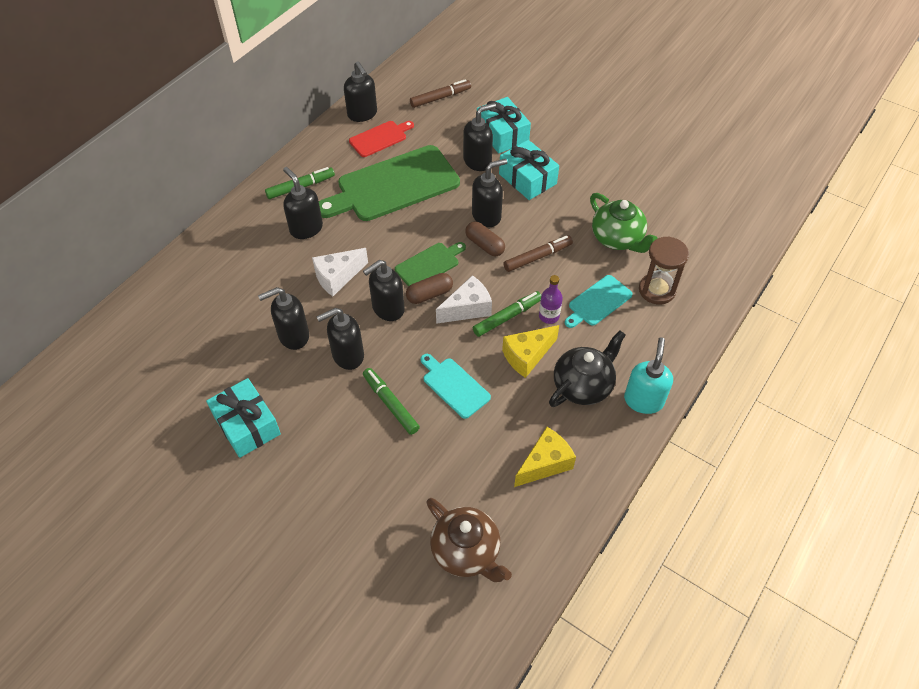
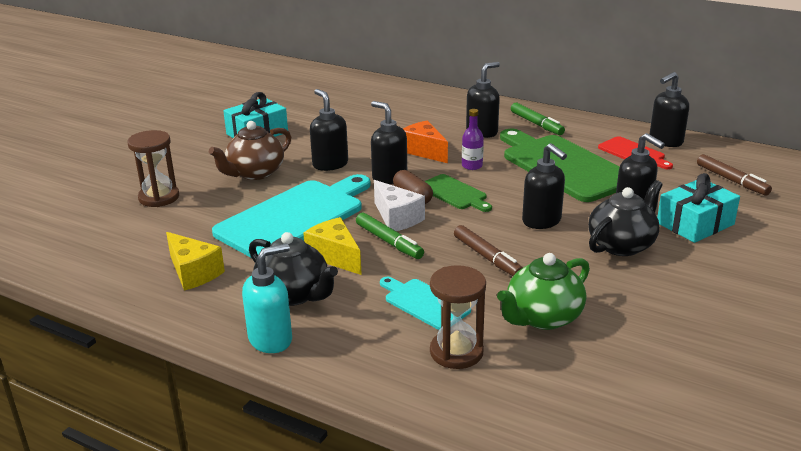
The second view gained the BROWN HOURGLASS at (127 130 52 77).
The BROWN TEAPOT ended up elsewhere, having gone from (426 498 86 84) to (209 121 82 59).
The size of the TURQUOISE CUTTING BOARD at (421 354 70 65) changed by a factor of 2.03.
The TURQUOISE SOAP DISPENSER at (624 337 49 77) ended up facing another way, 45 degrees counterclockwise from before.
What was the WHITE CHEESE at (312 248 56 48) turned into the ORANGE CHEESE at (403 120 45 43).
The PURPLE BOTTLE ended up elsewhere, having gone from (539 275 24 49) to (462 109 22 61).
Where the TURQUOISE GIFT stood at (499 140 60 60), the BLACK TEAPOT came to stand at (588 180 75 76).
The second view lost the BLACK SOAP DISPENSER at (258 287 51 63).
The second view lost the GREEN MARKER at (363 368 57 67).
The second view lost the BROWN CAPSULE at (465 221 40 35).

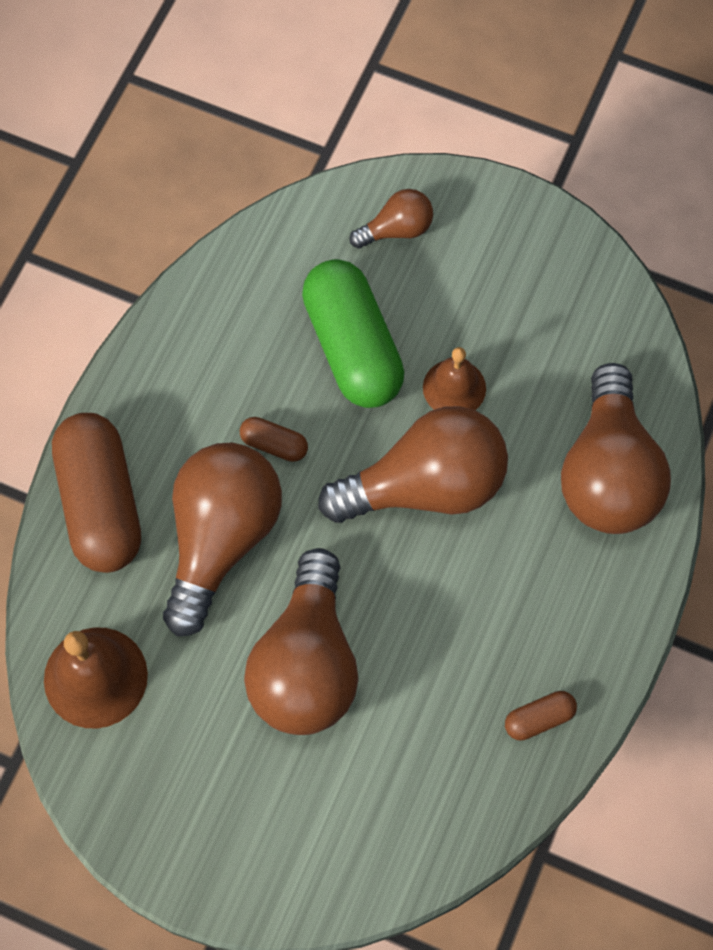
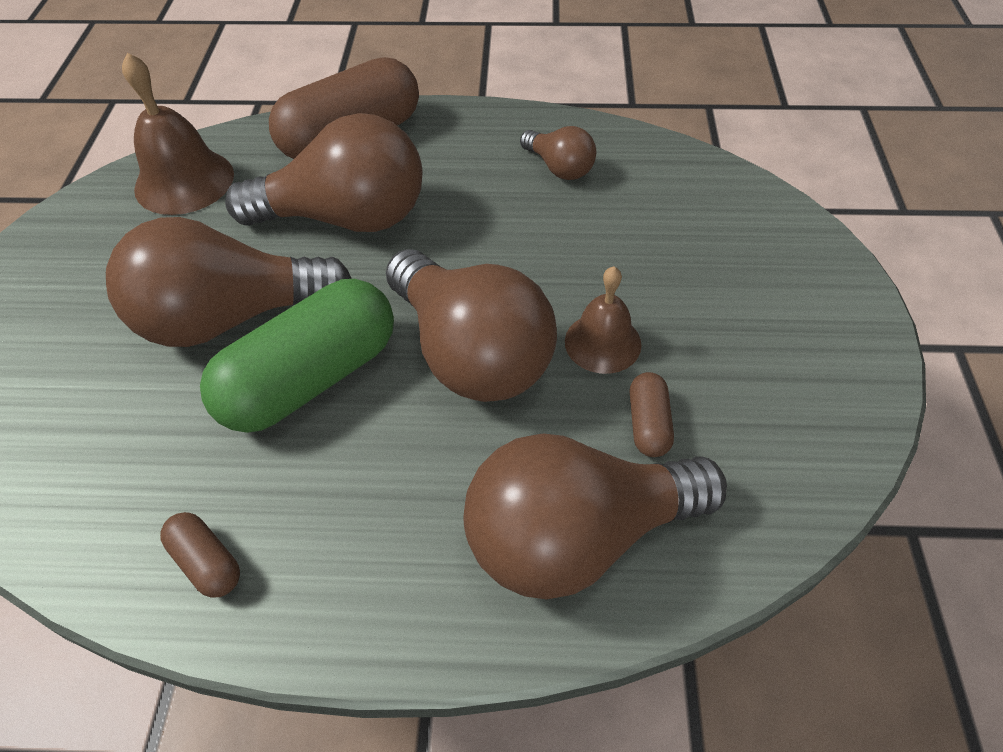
The GREEN CAPSULE ended up elsewhere, having gone from (302 259 102 149) to (200 279 194 154).
The BROWN LIGHT BULB ended up elsewhere, having gone from (350 189 83 60) to (520 126 76 54).
The BROWN CAPSULE ended up elsewhere, having gone from (240 417 68 45) to (630 372 44 85).

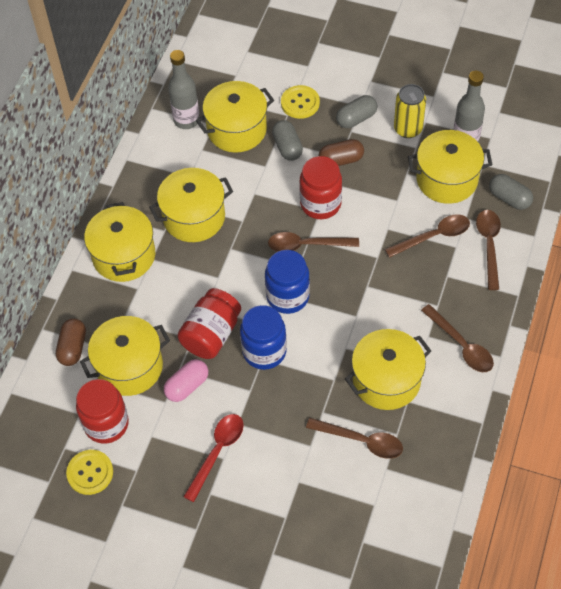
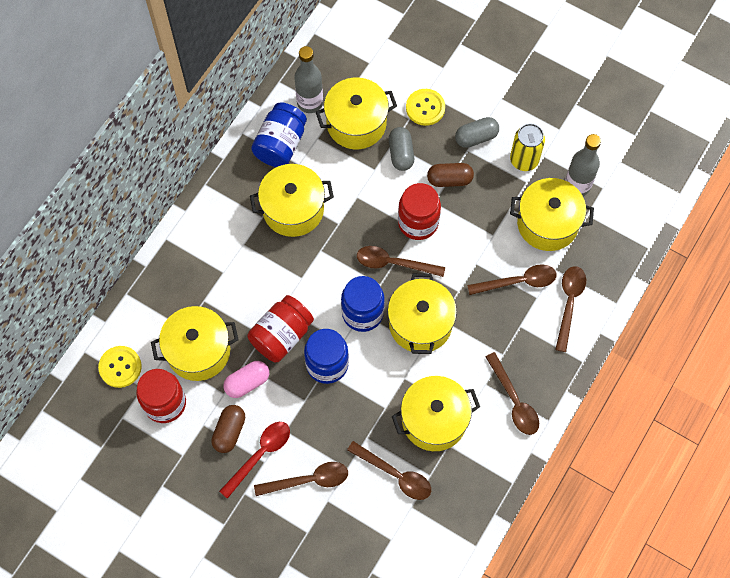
The YELLOW BUTTON ended up elsewhere, having gone from (66 450 47 45) to (98 346 44 42).
The BROWN CAPSULE ended up elsewhere, having gone from (56 318 30 48) to (211 405 34 48).
The second view gained the BLUE JAR at (251 102 56 65).
The second view gained the BROWN SPOON at (254 462 94 34).
The YELLOW POT ended up elsewhere, having gone from (84 202 71 80) to (388 273 69 81).
The second view lost the GREY CAPSULE at (489 174 44 36).

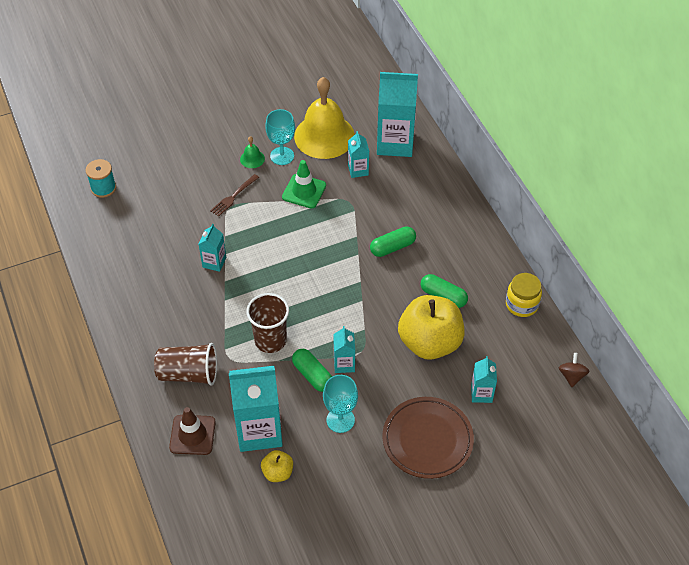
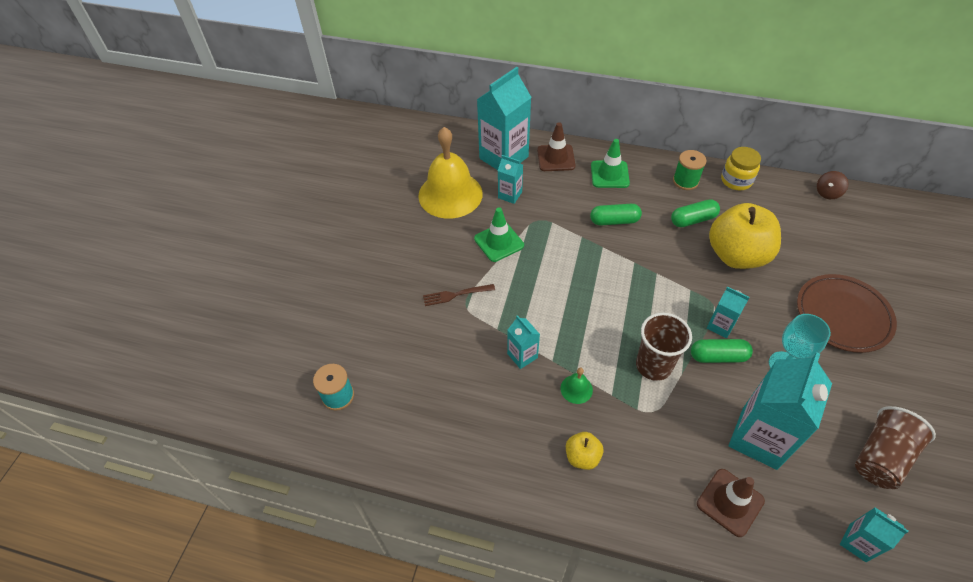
The BROWN FORK at (210 174 49 43) ended up facing another way, 90 degrees clockwise from before.
The second view gained the BROWN TRAFFIC CONE at (537 122 38 49).
The GREEN BELL ended up elsewhere, having gone from (240 136 25 32) to (560 368 33 36).
The YELLOW APPLE ended up elsewhere, having gone from (261 450 32 32) to (566 432 38 38).
The GREEN CAPSULE at (370 227 46 30) ended up facing another way, 75 degrees clockwise from before.
The second view gained the GREEN TRAFFIC CONE at (591 139 39 49).
The second view gained the GREEN SPOOL at (673 150 34 40).
The BROWN SPINNING TOP at (559 353 30 34) ended up facing another way, 90 degrees counterclockwise from before.
The TURQUOISE CARTON ended up elsewhere, having gone from (471 356 26 47) to (840 508 68 54).
The BROWN CUP ended up elsewhere, having gone from (154 343 63 43) to (855 406 81 83).
The second view lost the TURQUOISE GOBLET at (265 109 30 56).

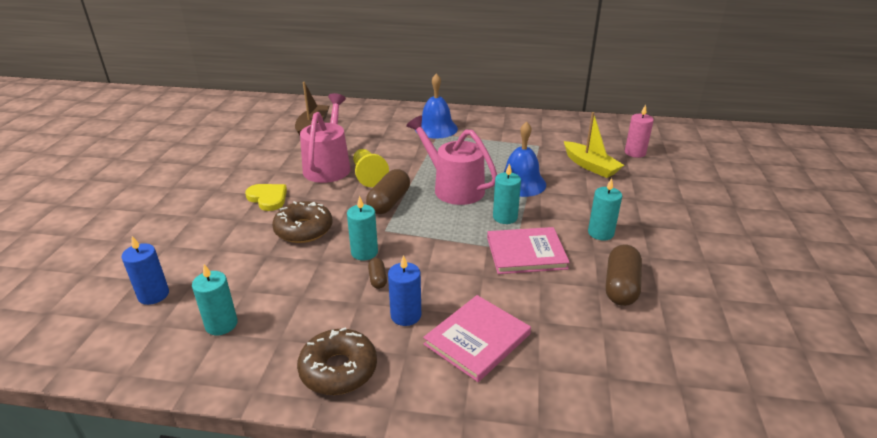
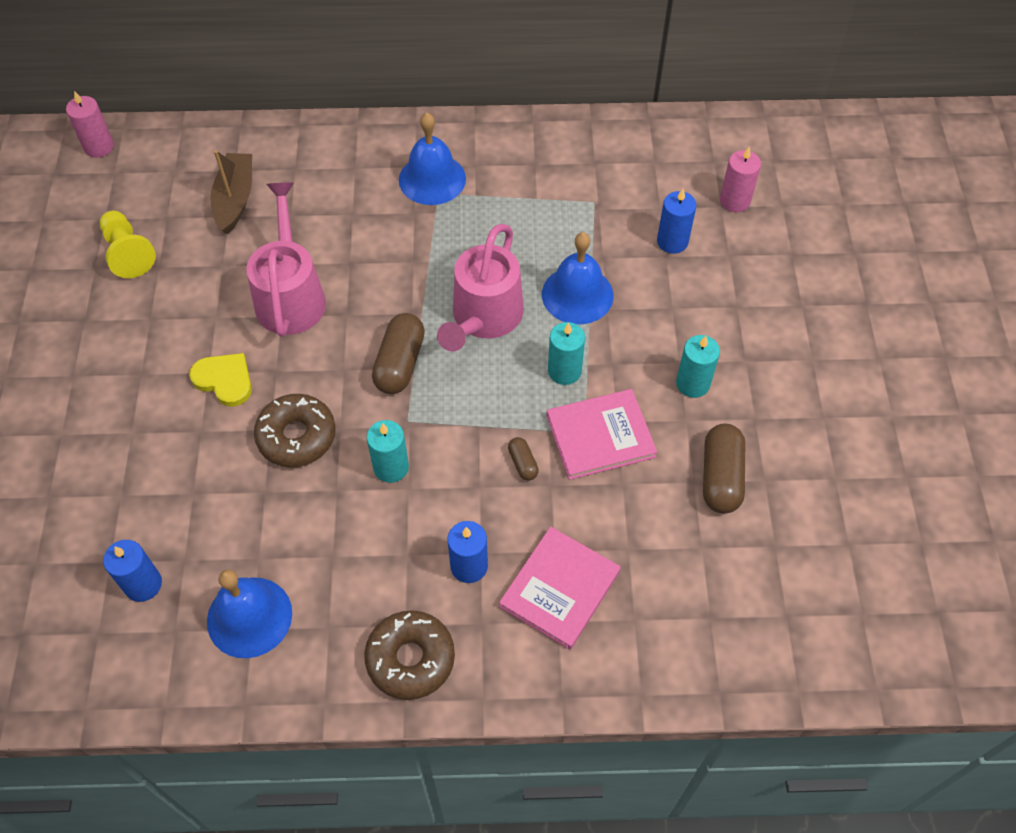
The second view gained the PINK CANDLE at (66 91 48 67).
The YELLOW PAWN ended up elsewhere, having gone from (353 149 36 38) to (100 211 56 67).
Where the TURQUOISE CANDLE stood at (192 264 46 71), the BLUE BELL came to stand at (207 570 85 88).
The PINK WATERING CAN at (406 116 91 89) ended up facing another way, 105 degrees counterclockwise from before.
The BROWN CAPSULE ended up elsewhere, having gone from (368 258 19 31) to (508 437 31 44).
Where the YELLOW BOAT stood at (564 112 60 66), the BLUE CANDLE came to stand at (657 189 40 65).

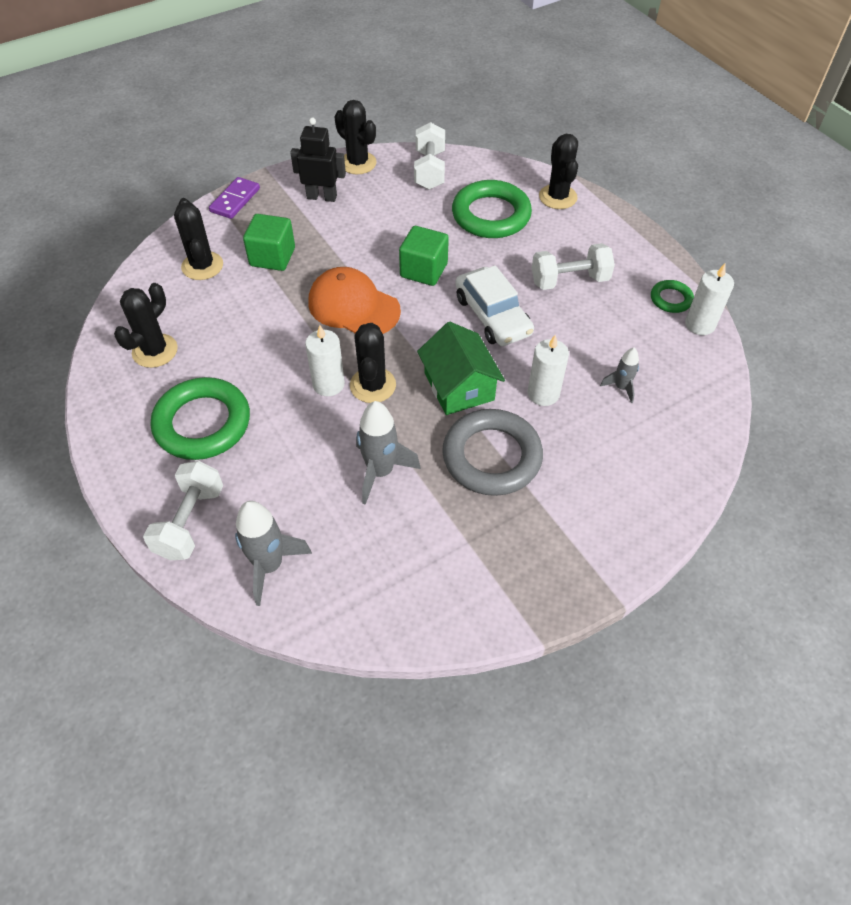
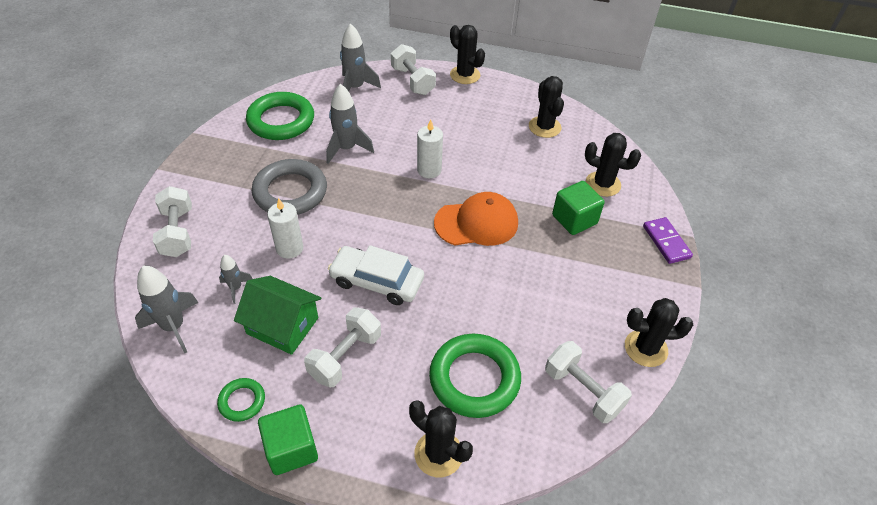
The second view gained the GREY ROCKET at (135 265 64 88).
The second view gained the WHITE DUMBBELL at (153 186 39 71).
The GREEN HOUSE ended up elsewhere, having gone from (417 322 88 93) to (234 276 87 79).
The GREEN RING ended up elsewhere, having gone from (151 377 99 83) to (246 92 68 48).
The GREEN CUBE ended up elsewhere, having gone from (399 226 50 60) to (258 405 60 70).
The BLACK CACTUS ended up elsewhere, having gone from (350 323 46 80) to (450 25 35 59).
The second view lost the BLACK ROBOT at (290 118 56 84).
The second view lost the WHITE CANDLE at (685 264 49 71).

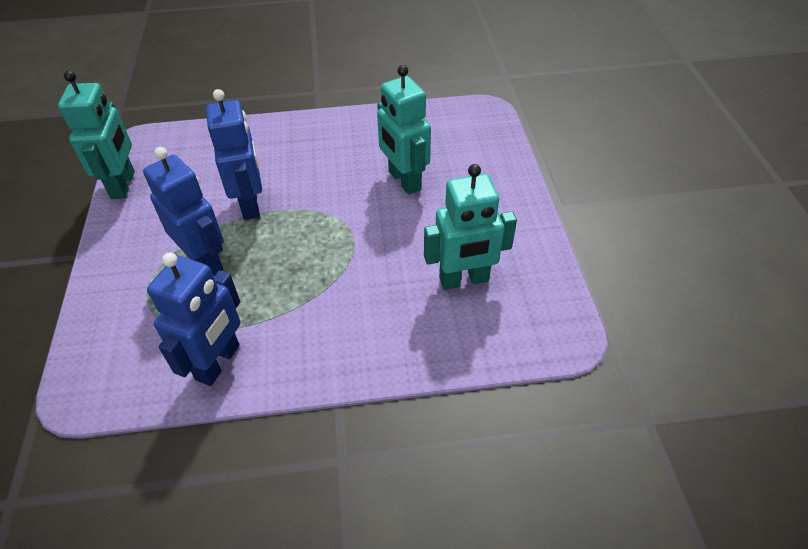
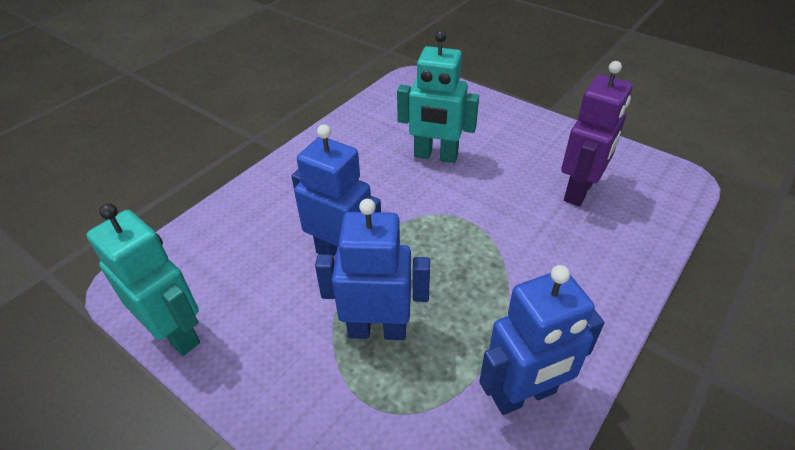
The BLUE ROBOT at (147 252 94 134) ended up facing another way, 90 degrees clockwise from before.
What was the TURQUOISE ROBOT at (424 164 93 126) turned into the PURPLE ROBOT at (561 61 71 145).

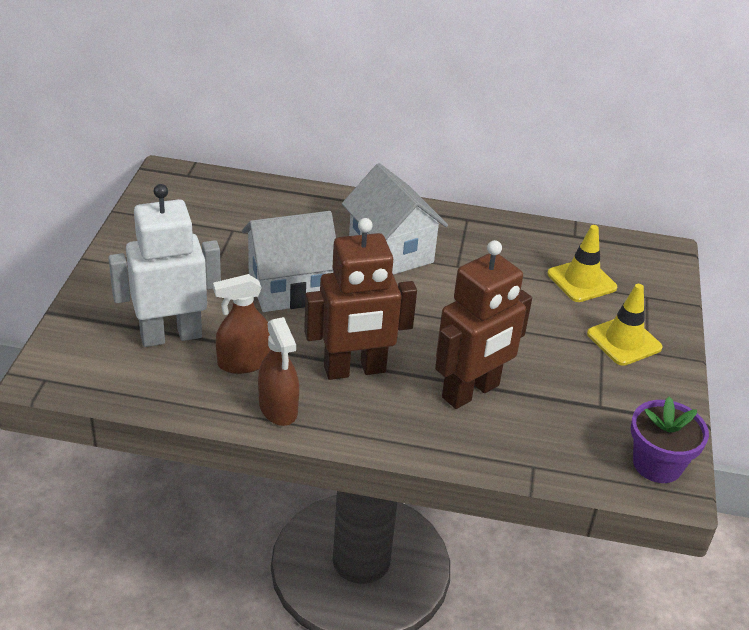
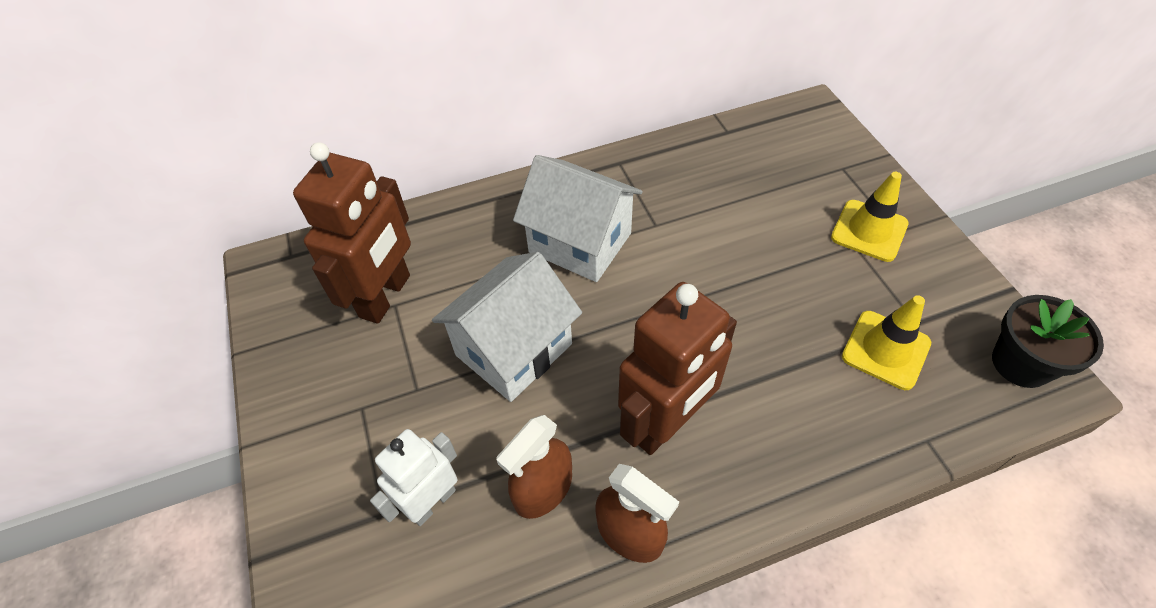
The BROWN ROBOT ended up elsewhere, having gone from (435 240 97 169) to (293 142 118 182).
The size of the WHITE ROBOT at (108 184 113 163) changed by a factor of 0.62.
The YELLOW TRAFFIC CONE ended up elsewhere, having gone from (547 225 70 77) to (842 295 89 95).
What was the PURPLE FLOWER POT at (631 396 78 87) turned into the BLACK FLOWER POT at (992 295 112 93).

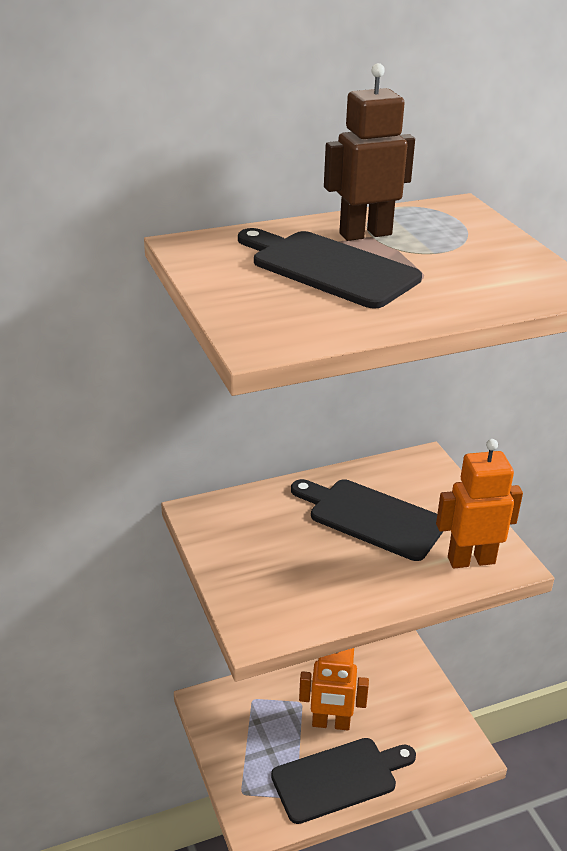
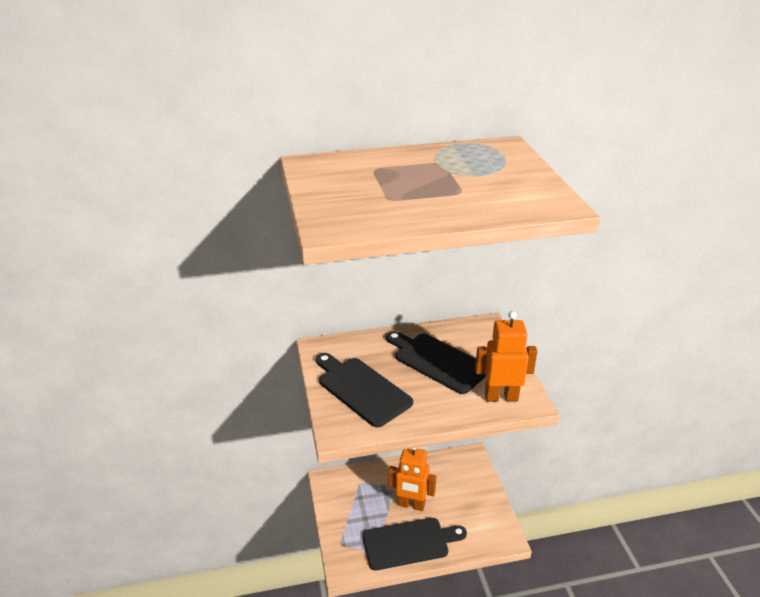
The BLACK CUTTING BOARD ended up elsewhere, having gone from (238 228 184 81) to (316 353 97 74).
The second view lost the BROWN ROBOT at (324 63 91 178).

